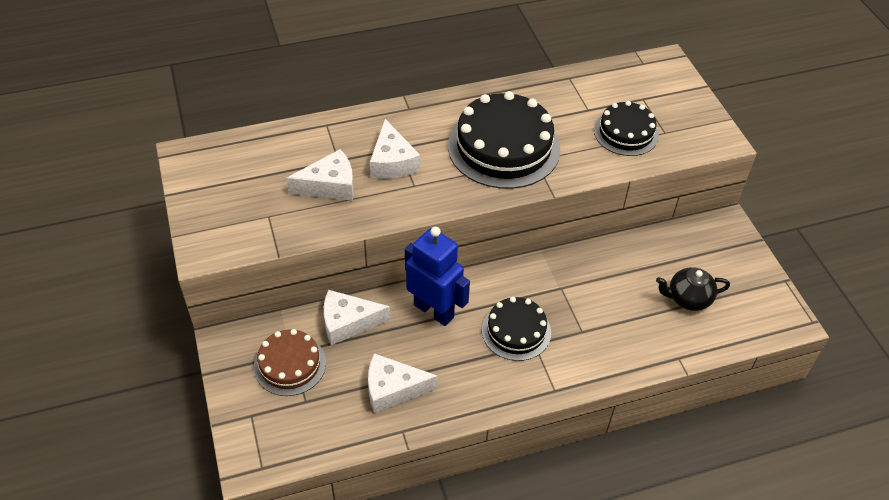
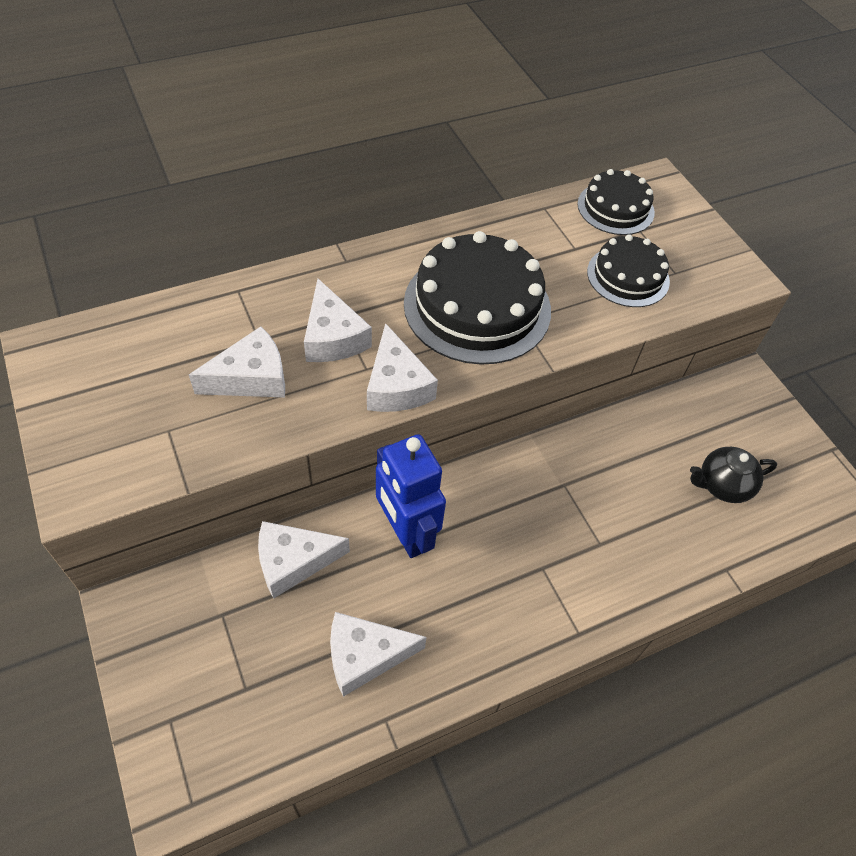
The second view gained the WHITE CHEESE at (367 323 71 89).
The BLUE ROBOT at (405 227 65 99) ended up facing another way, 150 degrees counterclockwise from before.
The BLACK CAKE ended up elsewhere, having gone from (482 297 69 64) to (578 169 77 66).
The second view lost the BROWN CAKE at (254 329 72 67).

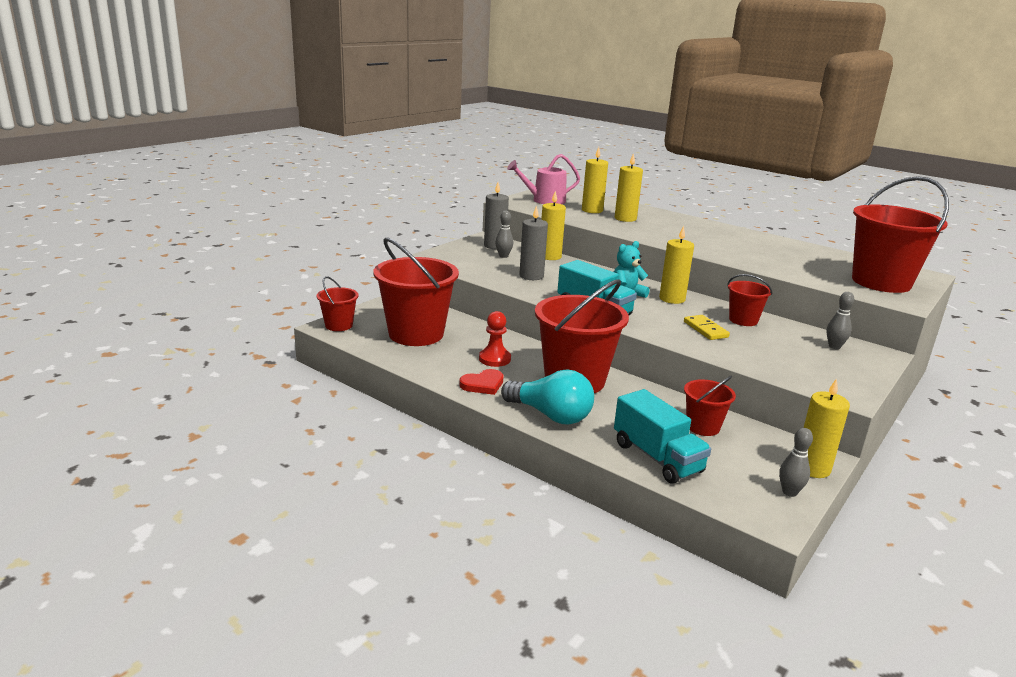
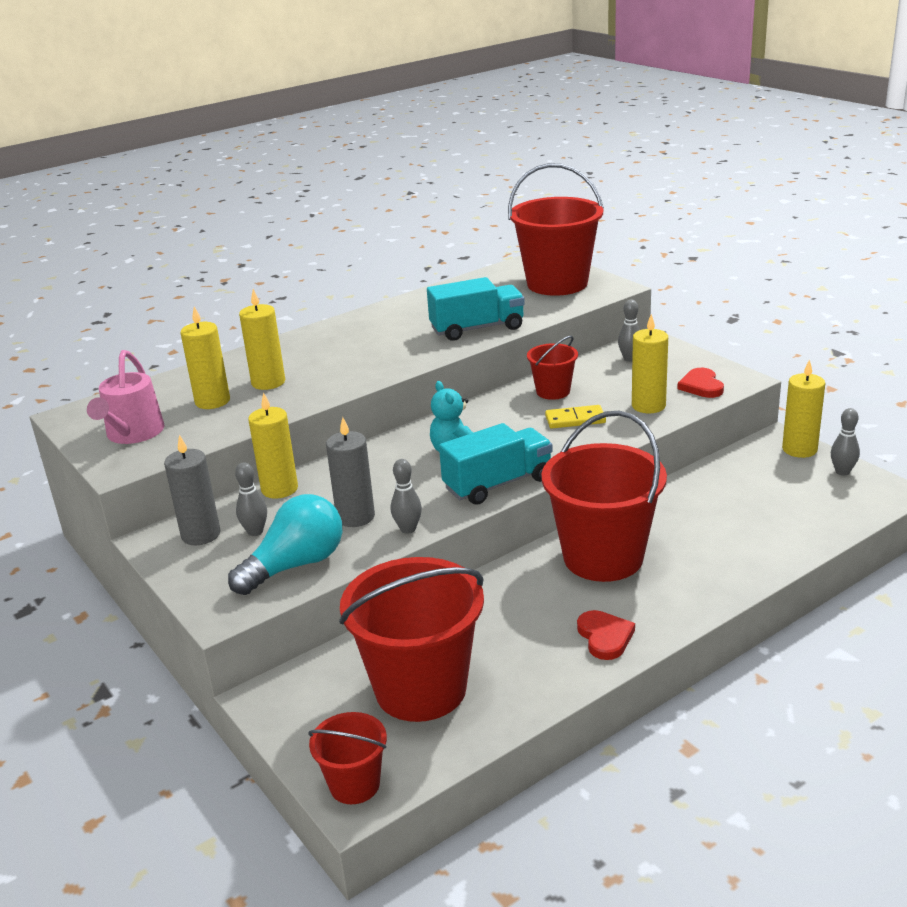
The TURQUOISE LIGHT BULB ended up elsewhere, having gone from (501 369 93 56) to (228 494 115 101).
The second view gained the GREY BOWLING PIN at (391 459 31 75).
The TURQUOISE TRUCK ended up elsewhere, having gone from (614 389 97 95) to (427 277 98 64).
The YELLOW CANDLE ended up elsewhere, having gone from (659 226 35 78) to (632 314 36 99).
The second view gained the RED HEART at (677 368 47 30).
The second view lost the RED PAWN at (479 311 32 56).
The second view lost the RED BUCKET at (684 375 52 61).

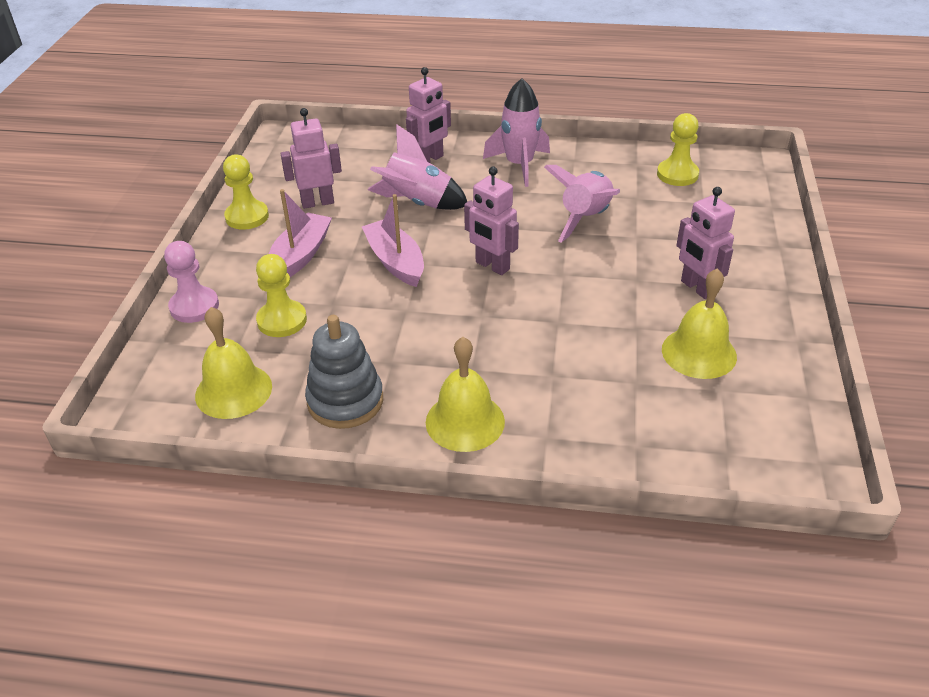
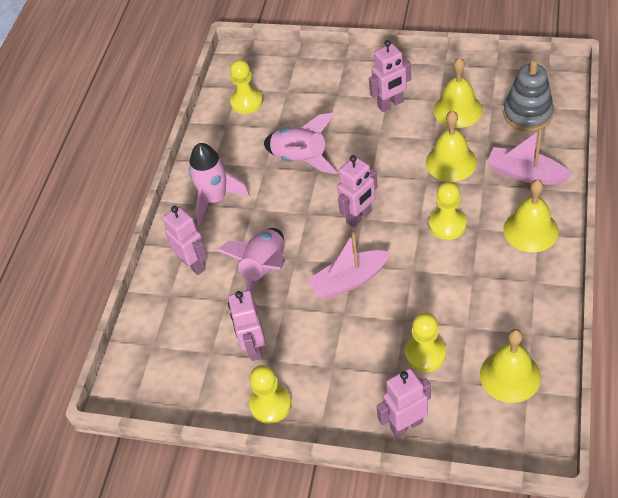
Where the PINK PAWN stood at (164 241 55 82), the PINK ROBOT came to stand at (377 368 54 69).
The second view gained the YELLOW BELL at (426 110 51 72).
The second view gained the YELLOW PAWN at (429 182 38 58).
The PINK BOAT ended up elsewhere, having gone from (269 189 63 88) to (487 128 85 57).
The GREY STACKING TOY ended up elsewhere, having gone from (305 315 78 114) to (503 59 51 73).

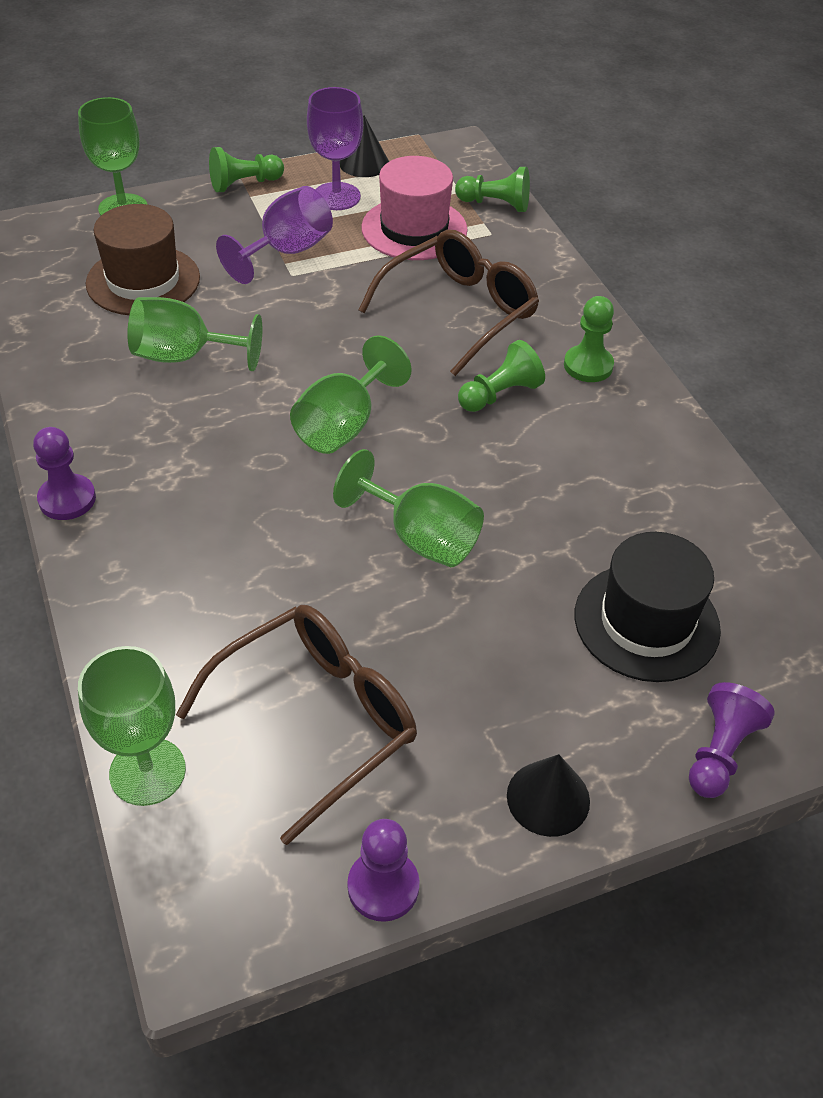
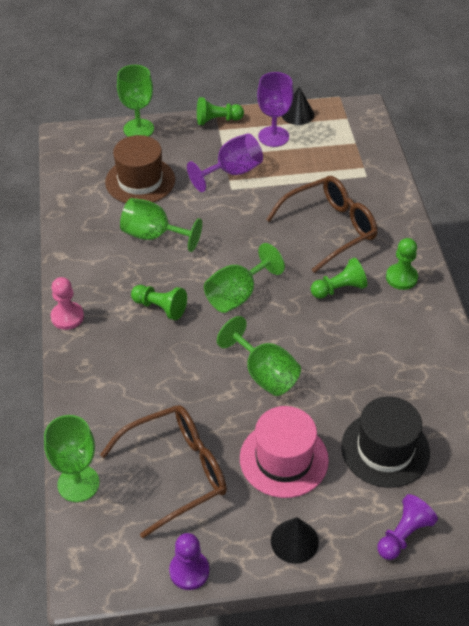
What was the PURPLE PAWN at (33 427 63 93) turned into the PINK PAWN at (50 277 34 53).
The GREEN PAWN ended up elsewhere, having gone from (455 167 75 45) to (131 285 56 35).
The PINK HAT ended up elsewhere, having gone from (361 156 107 104) to (240 406 89 92).

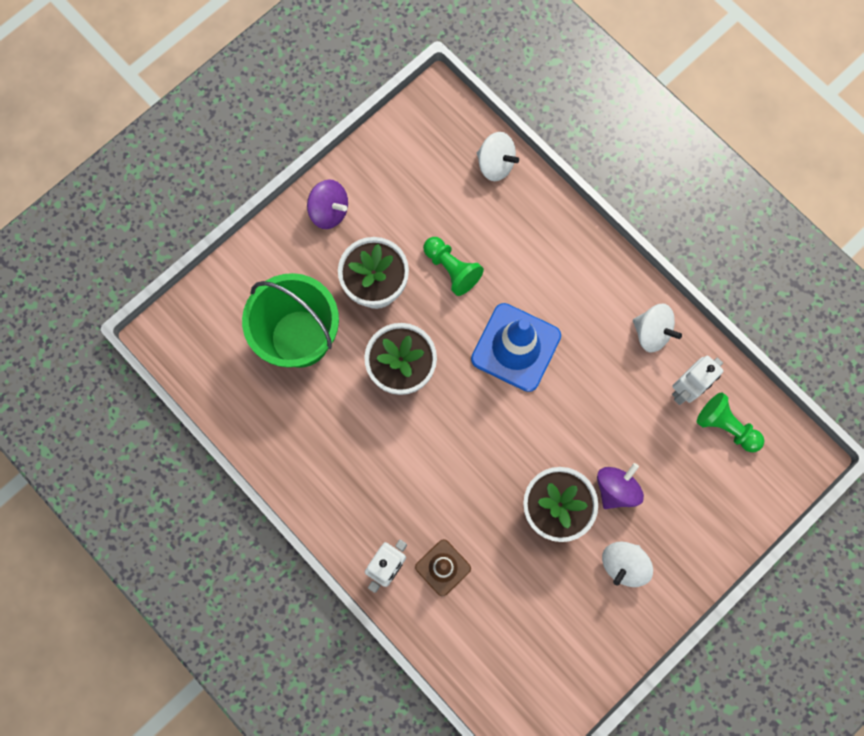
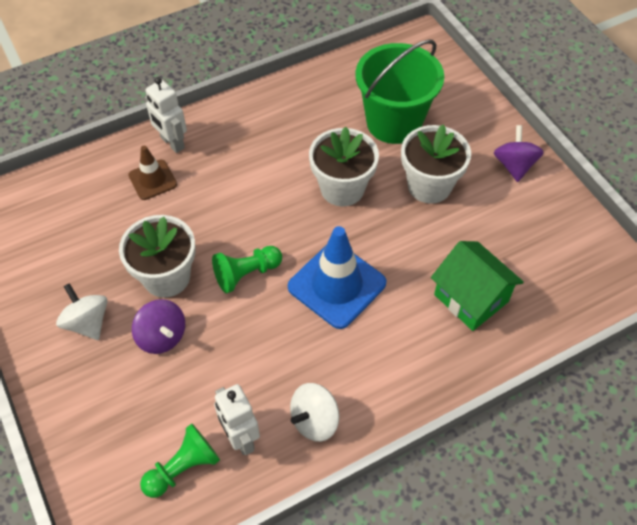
The GREEN PAWN ended up elsewhere, having gone from (423 237 61 59) to (212 246 70 47).
The second view gained the GREEN HOUSE at (431 241 93 90).
The PURPLE SPINNING TOP at (307 180 41 49) ended up facing another way, 135 degrees clockwise from before.
The second view lost the WHITE SPINNING TOP at (477 132 42 49).

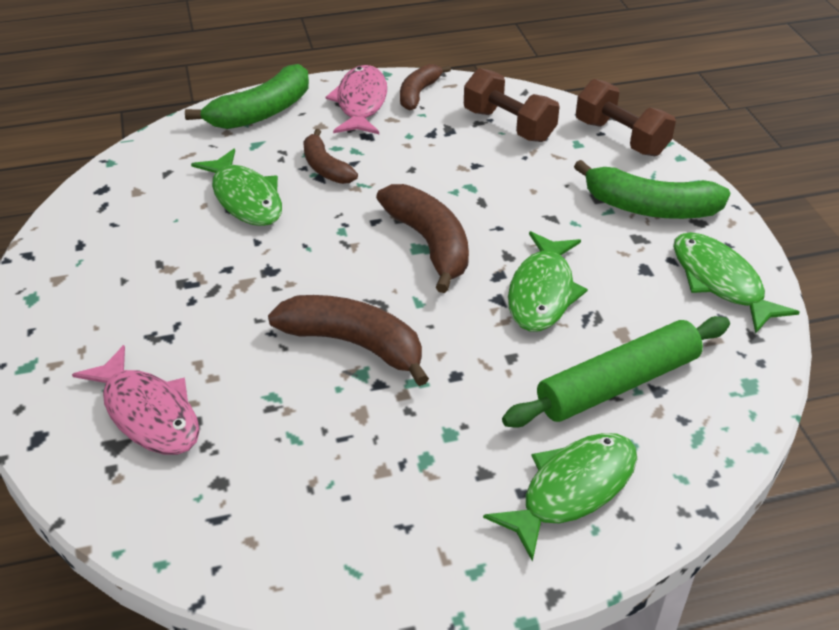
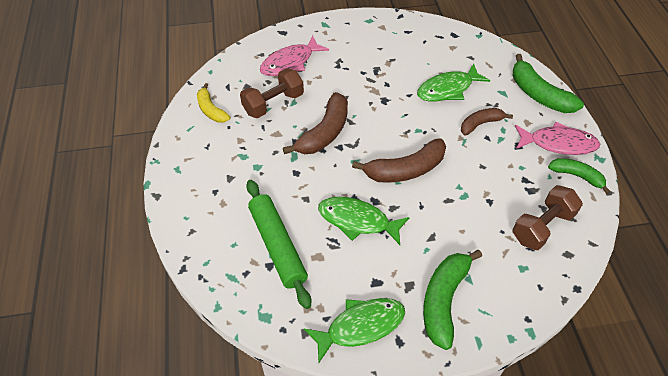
The second view gained the YELLOW BANANA at (197 83 33 40).
The BROWN DUMBBELL ended up elsewhere, having gone from (576 79 100 77) to (240 68 64 50).
What was the BROWN BANANA at (400 64 51 47) turned into the GREEN BANANA at (548 158 62 36).
The second view lost the GREEN FISH at (483 433 154 129).

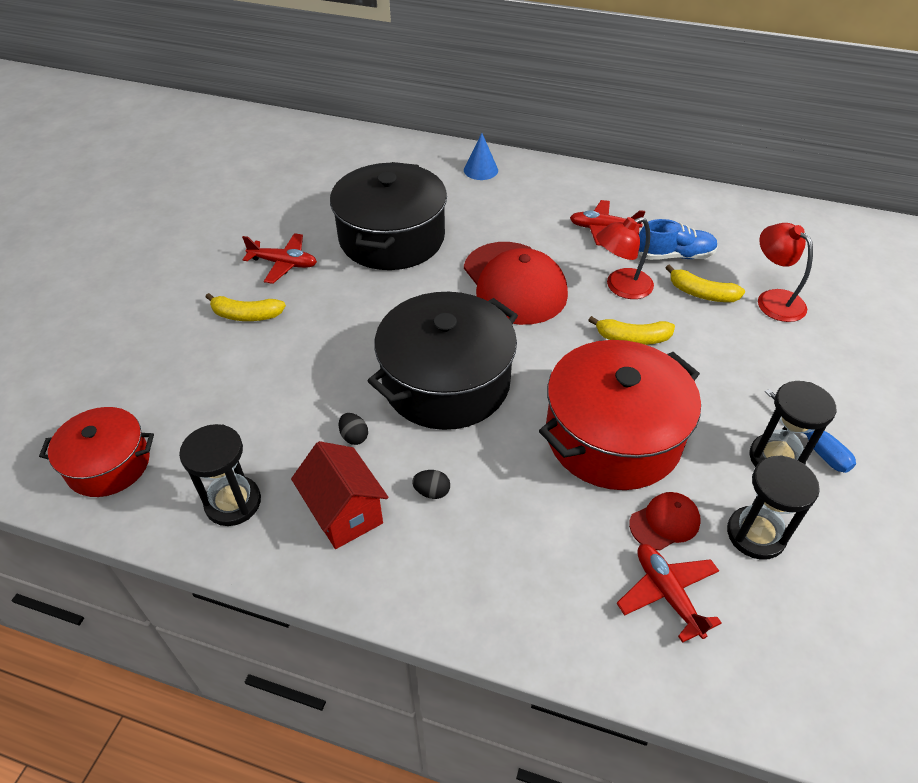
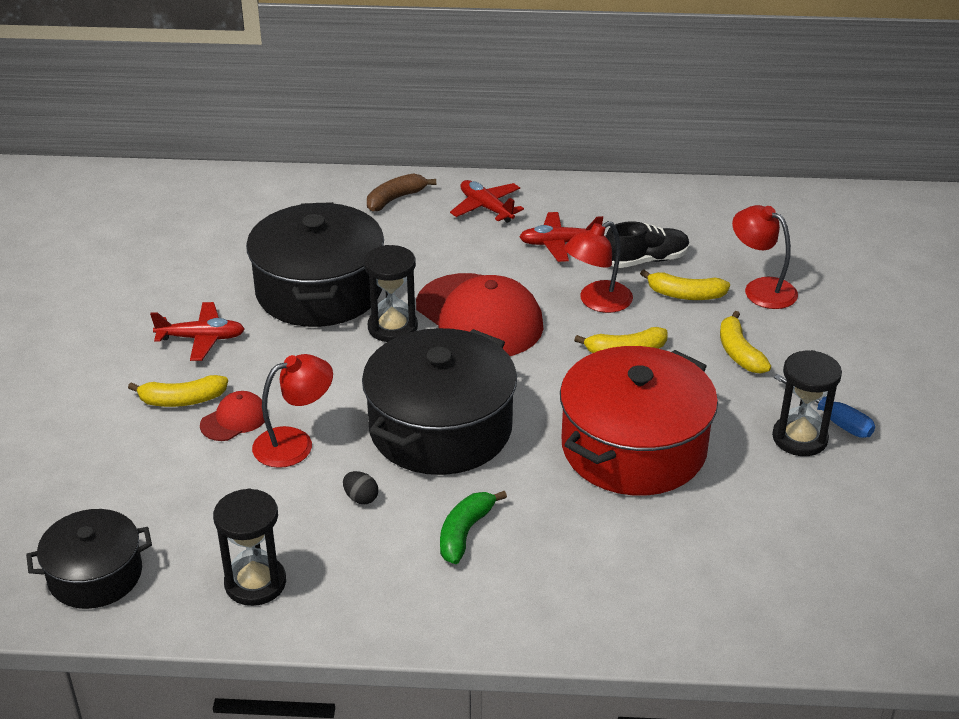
What was the RED POT at (39 407 115 90) turned into the BLACK POT at (26 509 126 100).
The RED CAP ended up elsewhere, having gone from (629 492 72 58) to (200 391 65 50).
The second view gained the RED LAMP at (252 354 81 114).
The BLACK HOURGLASS ended up elsewhere, having gone from (727 455 93 105) to (364 245 54 97).
Where the BLUE CONE stood at (464 133 34 47), the BROWN BANANA came to stand at (367 174 69 38).
Where the BLACK EGG stood at (412 470 38 29), the GREEN BANANA came to stand at (440 491 67 73).
The RED PLANE ended up elsewhere, having gone from (617 544 105 99) to (450 180 74 43).
What was the BLUE SHOE at (638 219 80 41) turned into the BLACK SHOE at (605 221 85 47).
The second view gained the YELLOW BANANA at (720 311 51 63).
The second view lost the RED HOUSE at (291 441 98 108).

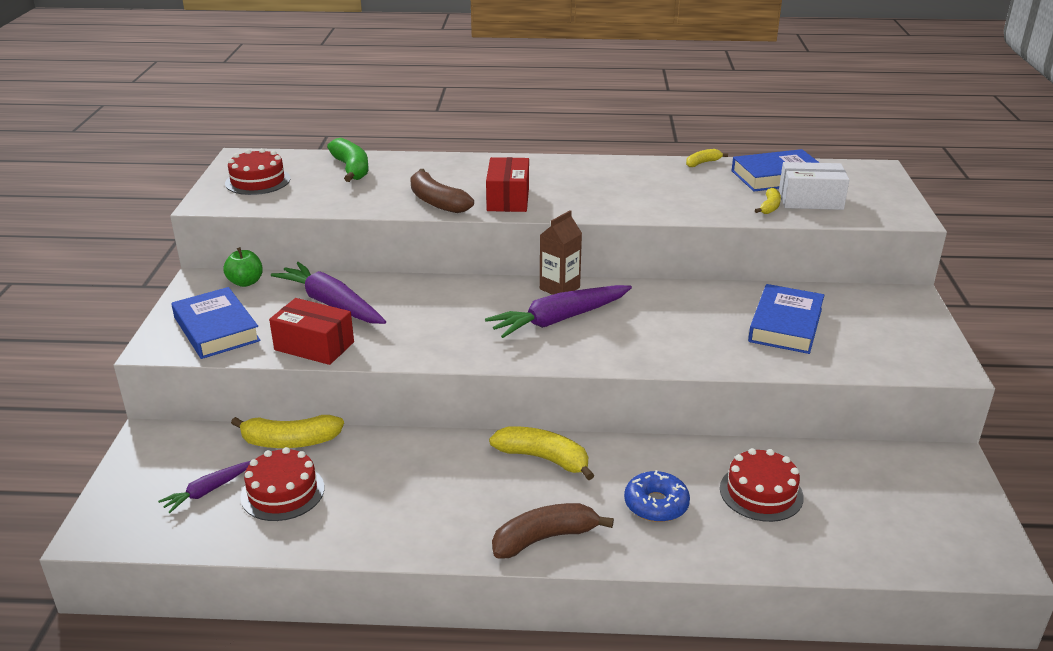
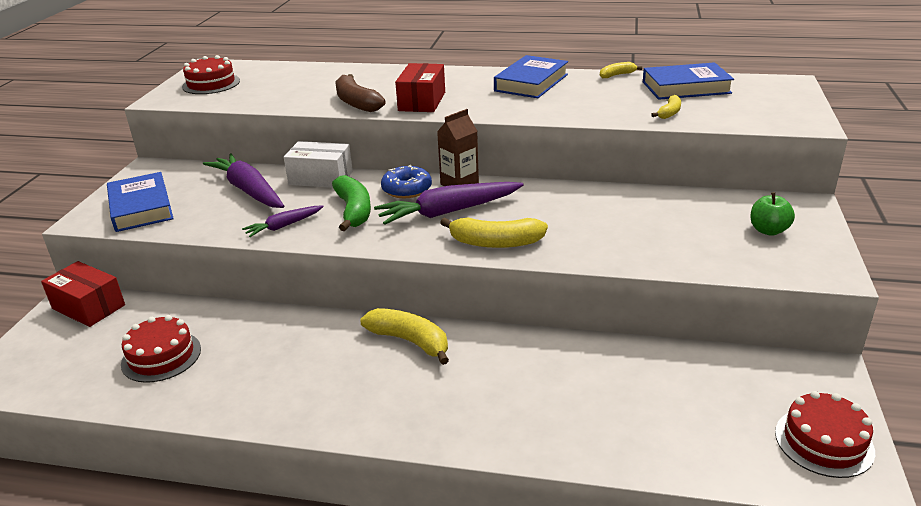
The RED BOX ended up elsewhere, having gone from (269 298 85 67) to (41 261 84 66).
The PURPLE CARROT ended up elsewhere, having gone from (158 461 92 52) to (242 205 82 32).
The WHITE BOX ended up elsewhere, having gone from (779 162 71 48) to (284 141 69 47).
The GREEN BANANA ended up elsewhere, having gone from (327 138 41 44) to (332 175 39 56).
The BLUE DONUT ended up elsewhere, having gone from (624 470 66 52) to (381 165 51 33).
The YELLOW BANANA ended up elsewhere, having gone from (231 415 113 33) to (440 218 108 30).
The BLUE BOOK ended up elsewhere, having gone from (748 284 76 70) to (494 55 74 43).
The GREEN APPLE ended up elsewhere, having gone from (223 247 40 40) to (750 192 45 44).
The RED CAKE ended up elsewhere, having gone from (720 448 84 74) to (775 391 100 87).
The second view lost the BROWN BANANA at (492 503 122 56).

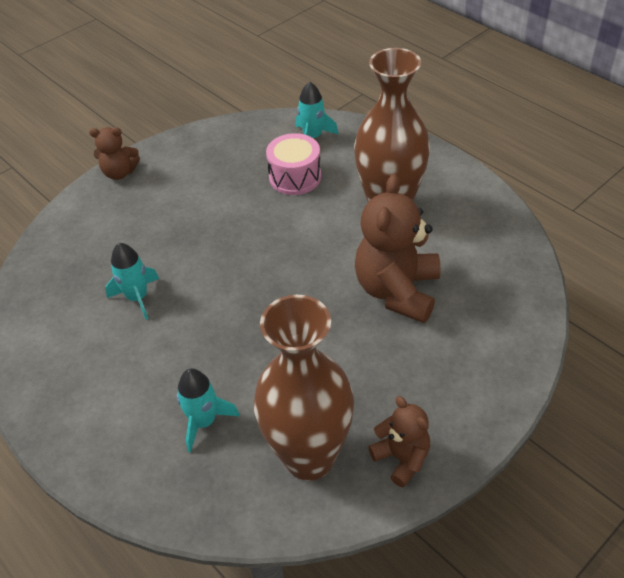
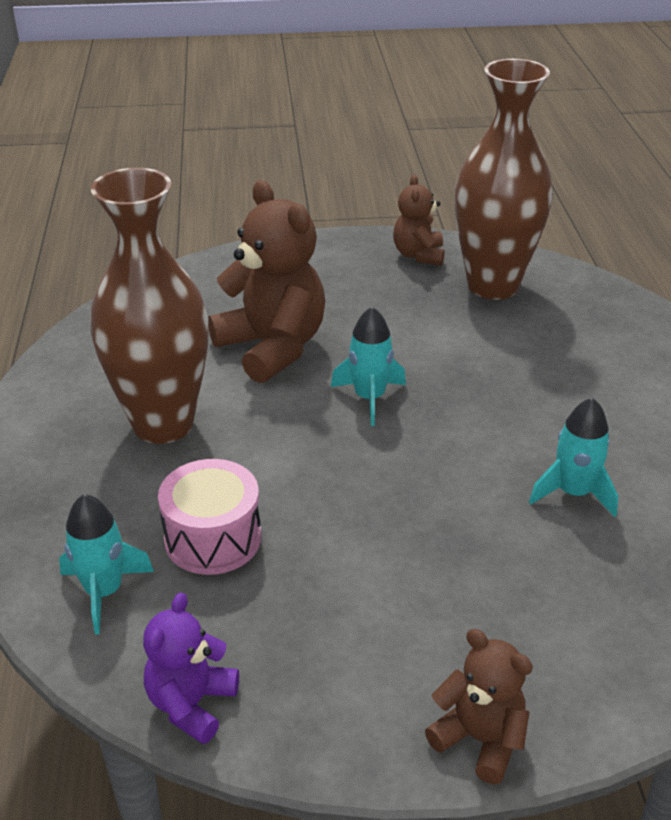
The second view gained the PURPLE TEDDY BEAR at (143 592 96 152).
The BROWN TEDDY BEAR at (355 174 86 149) ended up facing another way, 90 degrees counterclockwise from before.
The TURQUOISE ROCKET ended up elsewhere, having gone from (177 368 63 85) to (331 307 75 119).

